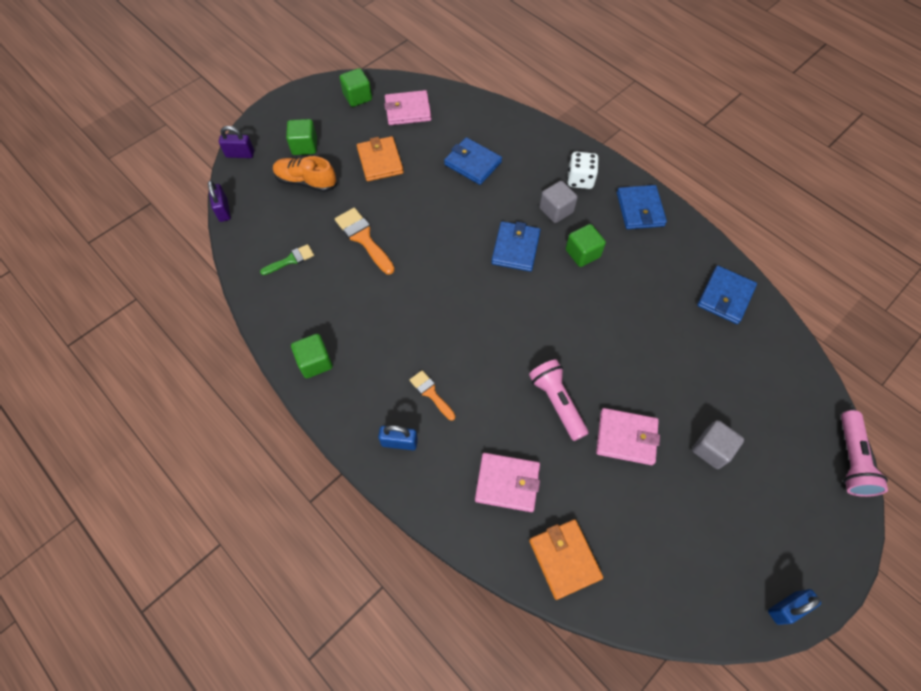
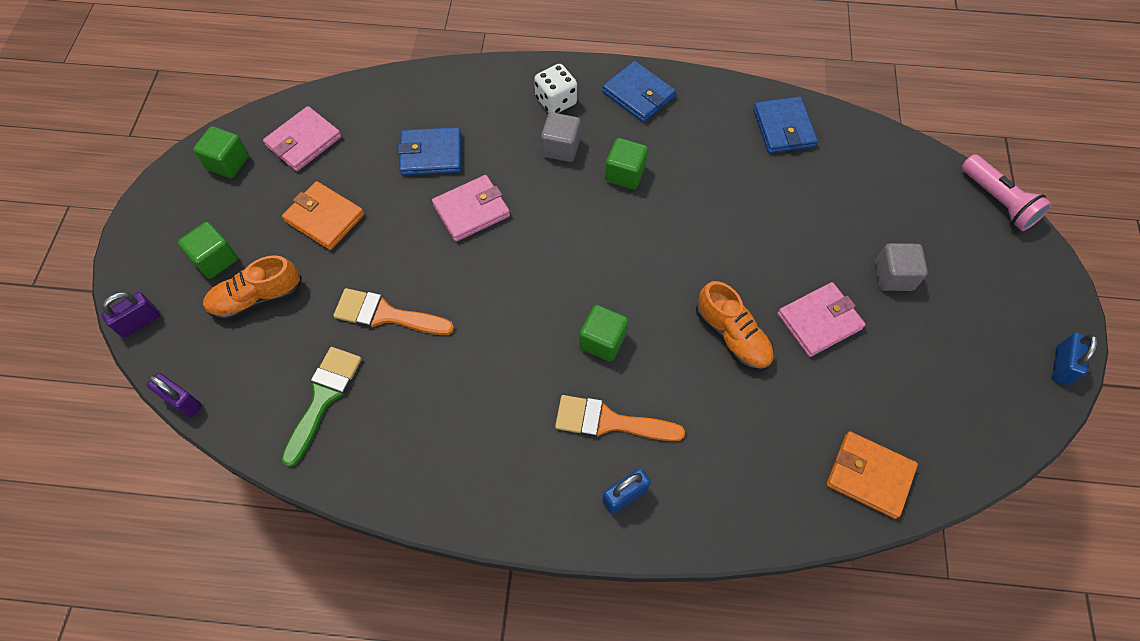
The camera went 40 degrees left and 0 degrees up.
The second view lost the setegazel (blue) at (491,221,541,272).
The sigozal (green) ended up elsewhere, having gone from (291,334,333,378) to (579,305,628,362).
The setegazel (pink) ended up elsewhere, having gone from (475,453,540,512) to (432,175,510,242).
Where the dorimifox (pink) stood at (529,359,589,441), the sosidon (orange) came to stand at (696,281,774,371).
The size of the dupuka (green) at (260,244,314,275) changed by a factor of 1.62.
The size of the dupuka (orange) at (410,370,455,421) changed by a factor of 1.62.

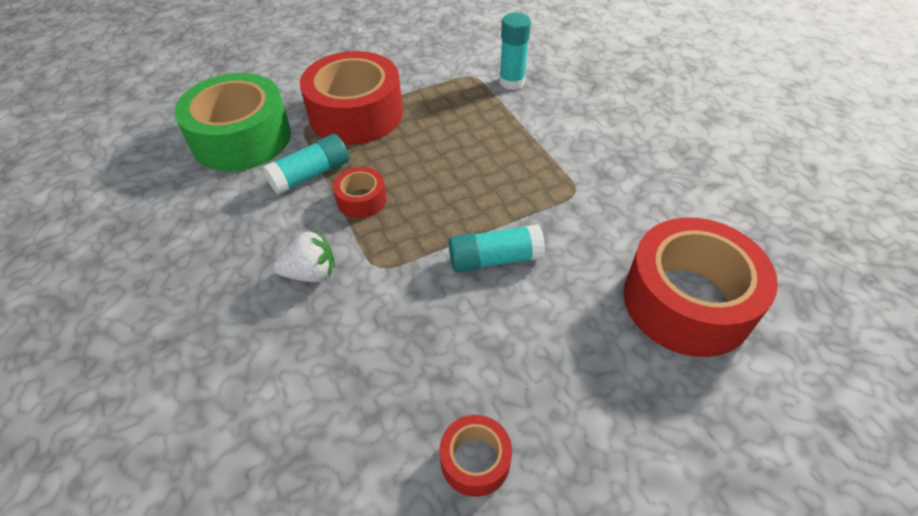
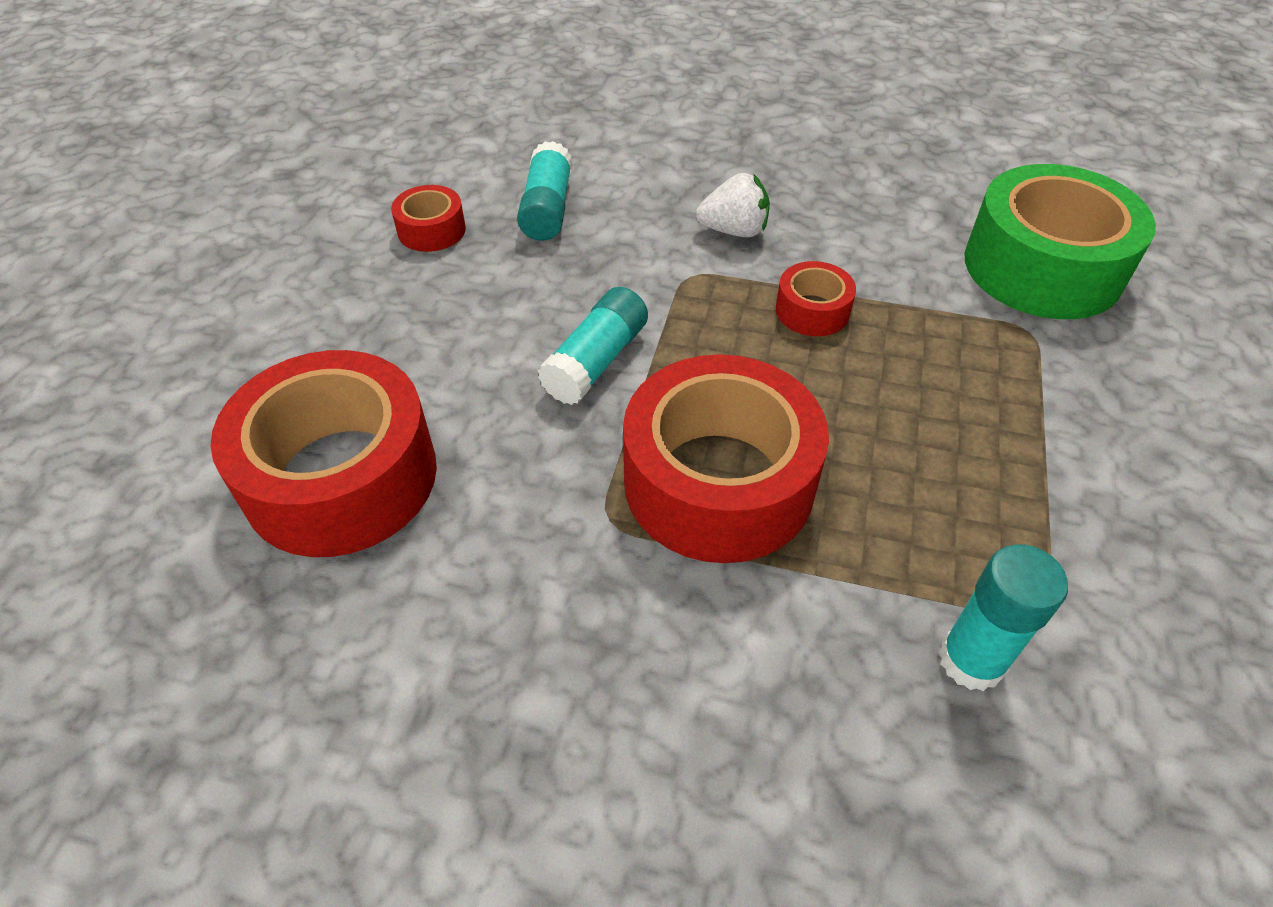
The camera went 130 degrees right and 0 degrees up.
The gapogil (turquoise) ended up elsewhere, having gone from (263,134,349,195) to (517,141,572,241).
The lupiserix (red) ended up elsewhere, having gone from (300,51,403,145) to (623,354,829,563).
The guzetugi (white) at (274,230,335,282) ended up facing another way, 120 degrees counterclockwise from before.

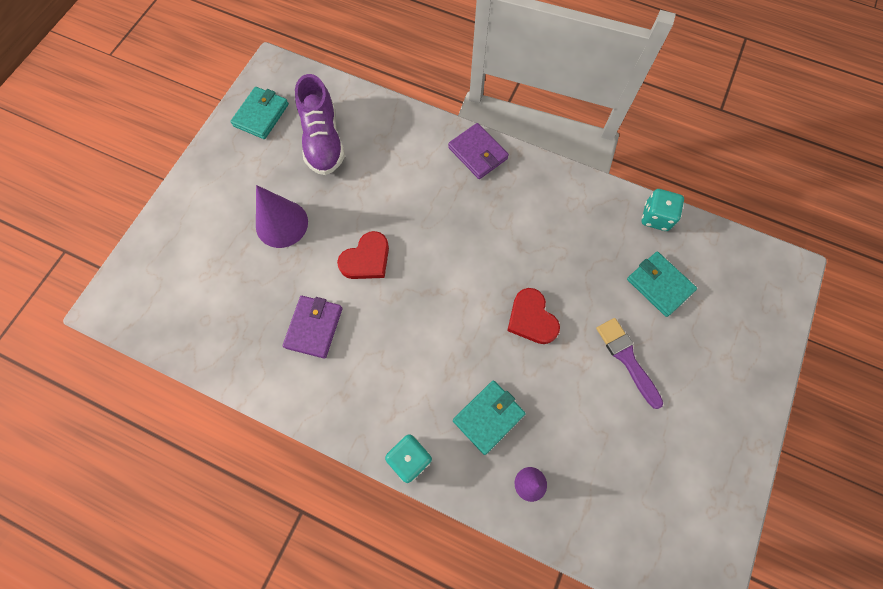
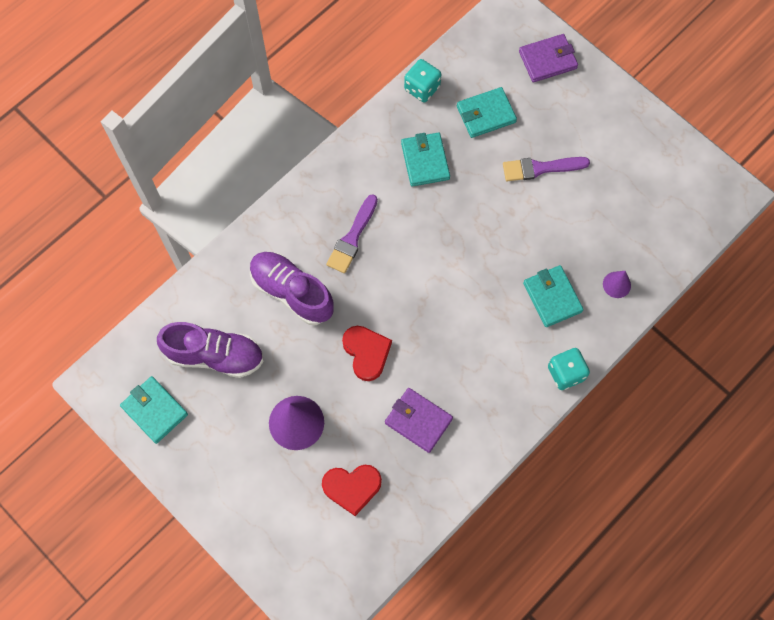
The camera went 70 degrees left and 0 degrees up.
The second view gained the sosidon (purple) at (250,252,334,325).
The second view gained the dupuka (purple) at (326,194,378,273).
The second view gained the setegazel (turquoise) at (401,133,450,187).
The setegazel (purple) ended up elsewhere, having gone from (448,123,509,179) to (519,34,578,82).
The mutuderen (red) ended up elsewhere, having gone from (507,288,560,344) to (322,465,382,516).

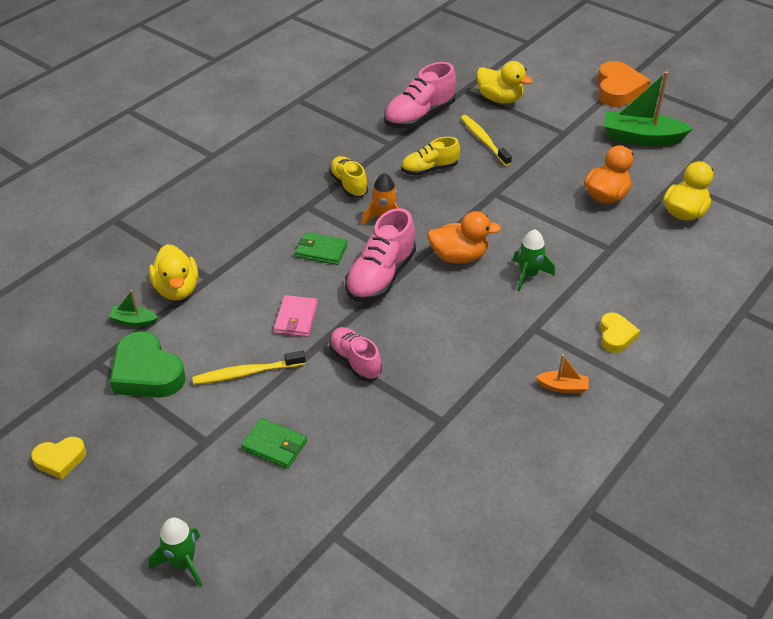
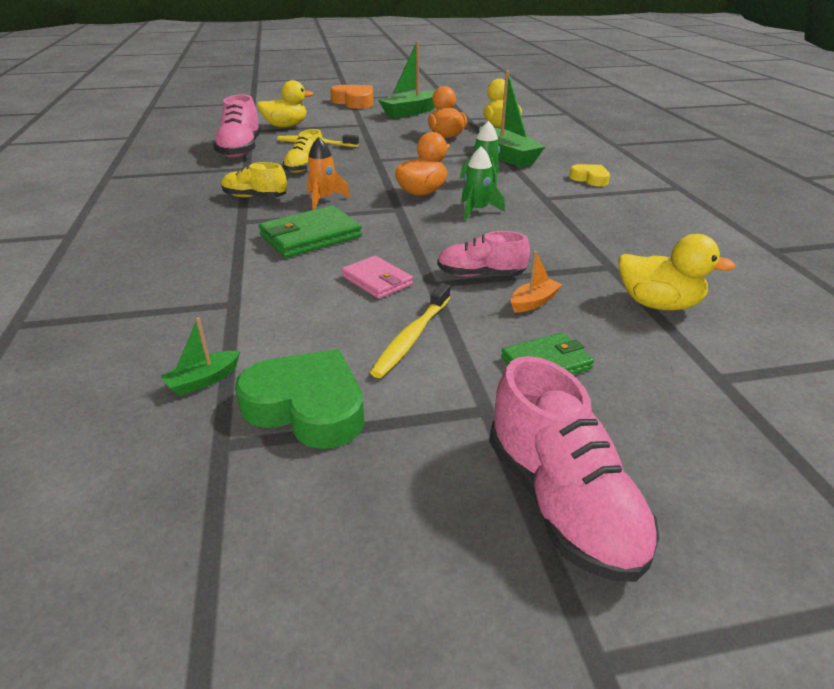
The camera went 50 degrees left and 10 degrees down.
The second view lost the mutuderen (yellow) at (31,437,86,479).
The second view gained the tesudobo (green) at (479,71,545,167).
The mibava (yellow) ended up elsewhere, having gone from (149,244,198,300) to (618,234,736,310).
The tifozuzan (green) ended up elsewhere, having gone from (149,518,202,587) to (461,146,505,221).
The sosidon (pink) ended up elsewhere, having gone from (345,208,416,302) to (489,356,659,582).
The tesudobo (orange) ended up elsewhere, having gone from (536,354,589,393) to (511,251,562,313).
The mutuderen (green) at (110,331,185,398) ended up facing another way, 150 degrees counterclockwise from before.
The size of the setegazel (green) at (295,232,348,265) changed by a factor of 1.58.

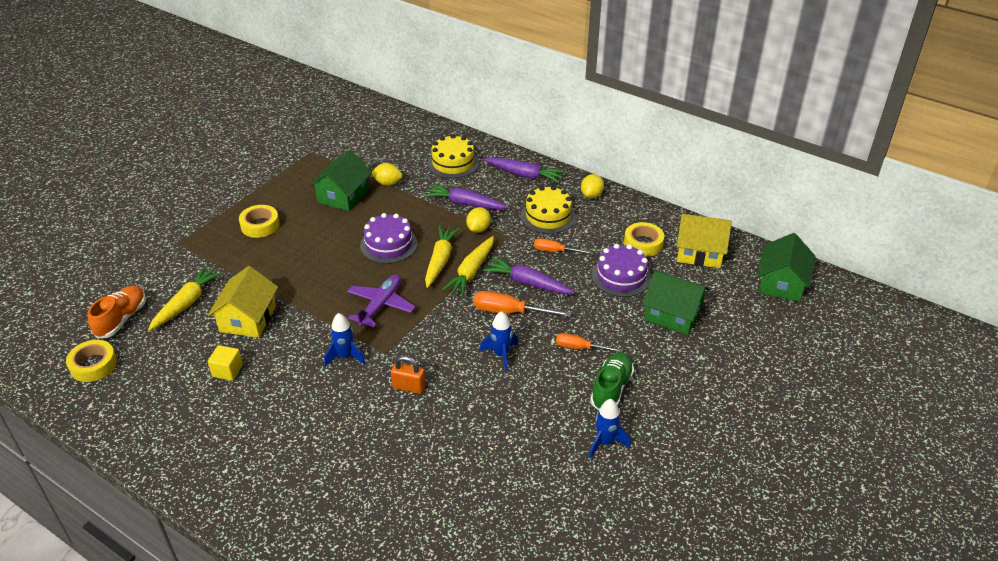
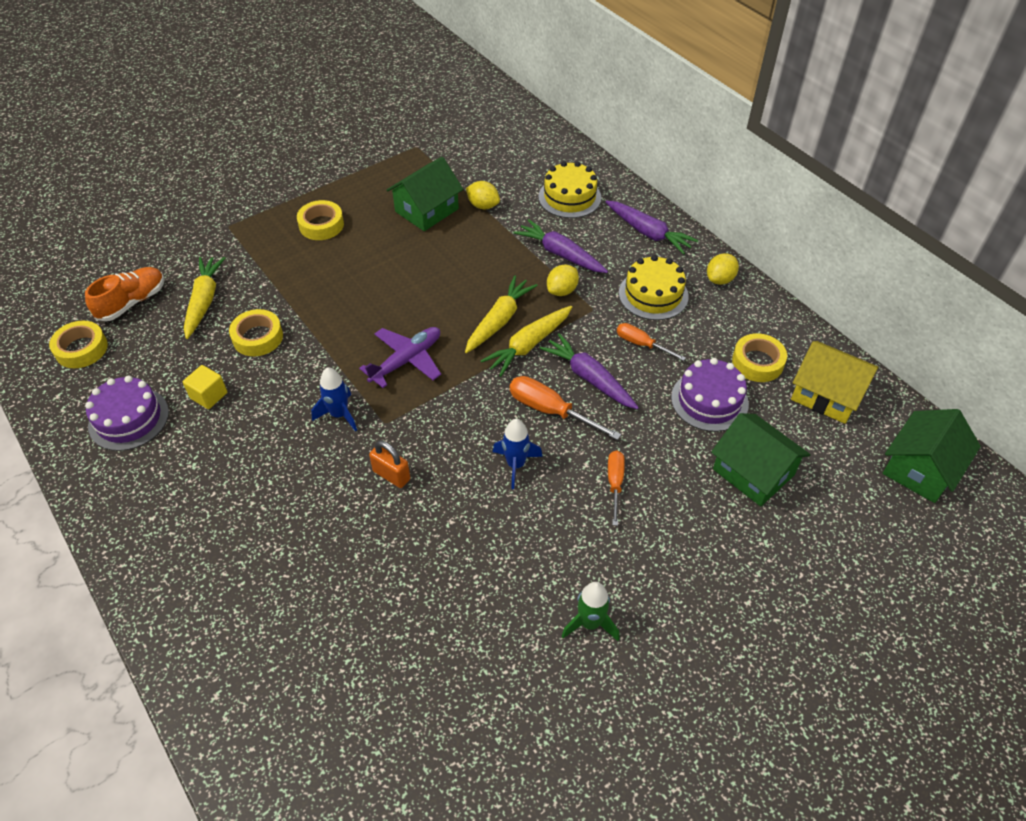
The camera went 20 degrees right and 10 degrees up.
The second view lost the sosidon (green) at (590,352,634,410).
The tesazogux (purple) ended up elsewhere, having gone from (360,213,417,264) to (85,375,169,451).
Where the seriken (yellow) stood at (208,266,278,338), the lupiserix (yellow) came to stand at (229,309,283,356).
What was the tifozuzan (blue) at (589,399,631,458) turned into the tifozuzan (green) at (561,582,620,641).
The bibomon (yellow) at (148,266,223,331) ended up facing another way, 45 degrees counterclockwise from before.
The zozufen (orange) at (556,333,622,352) ended up facing another way, 60 degrees clockwise from before.

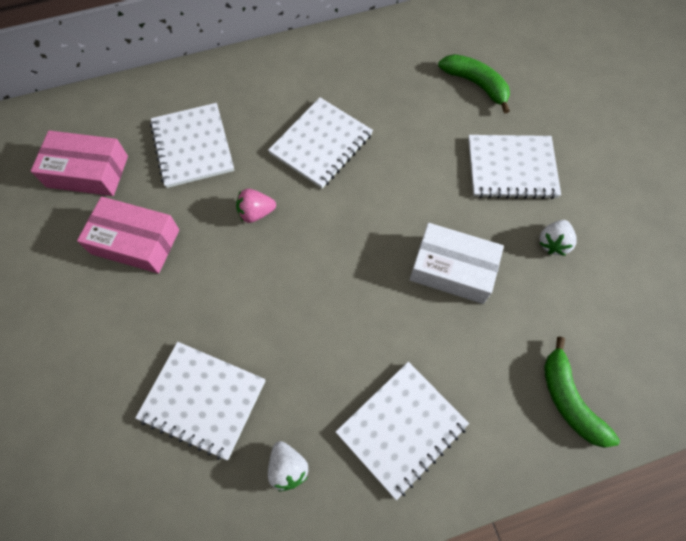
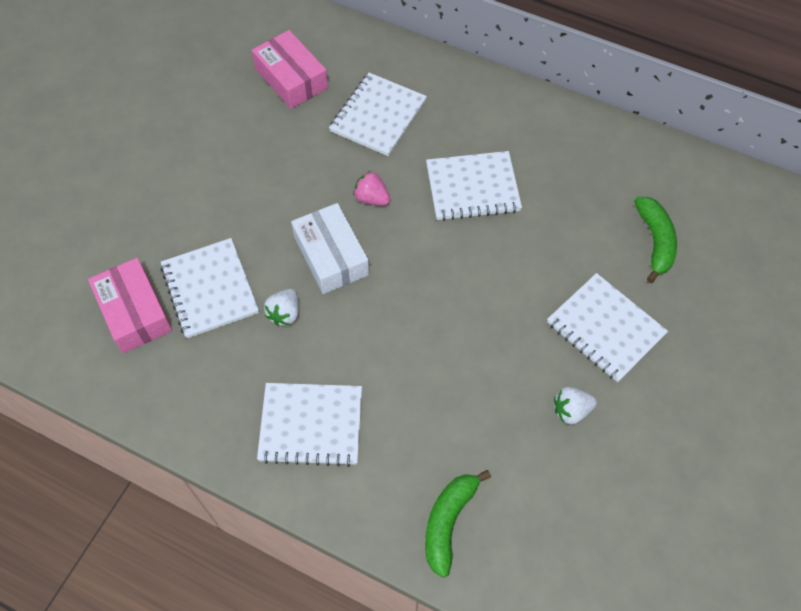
The camera went 45 degrees right and 5 degrees down.
The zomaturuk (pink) ended up elsewhere, having gone from (77,196,179,274) to (88,258,173,353).
The guzetugi (white) ended up elsewhere, having gone from (268,441,308,491) to (264,289,299,326).
The zomaturuk (white) ended up elsewhere, having gone from (410,223,504,304) to (291,203,369,294).

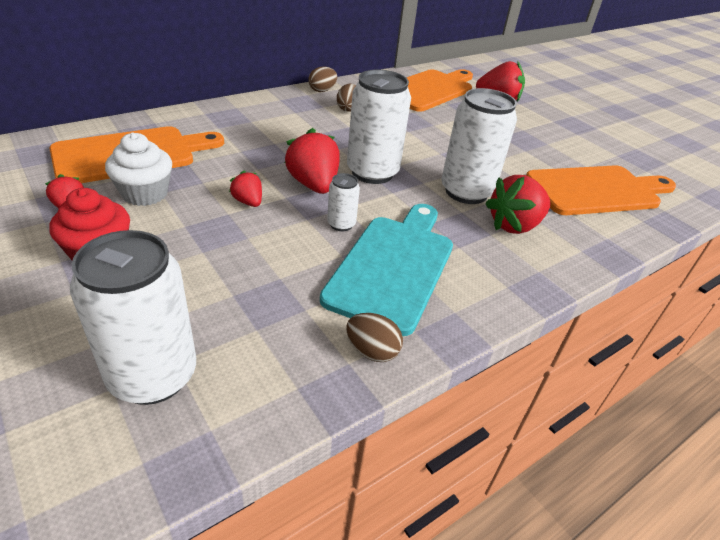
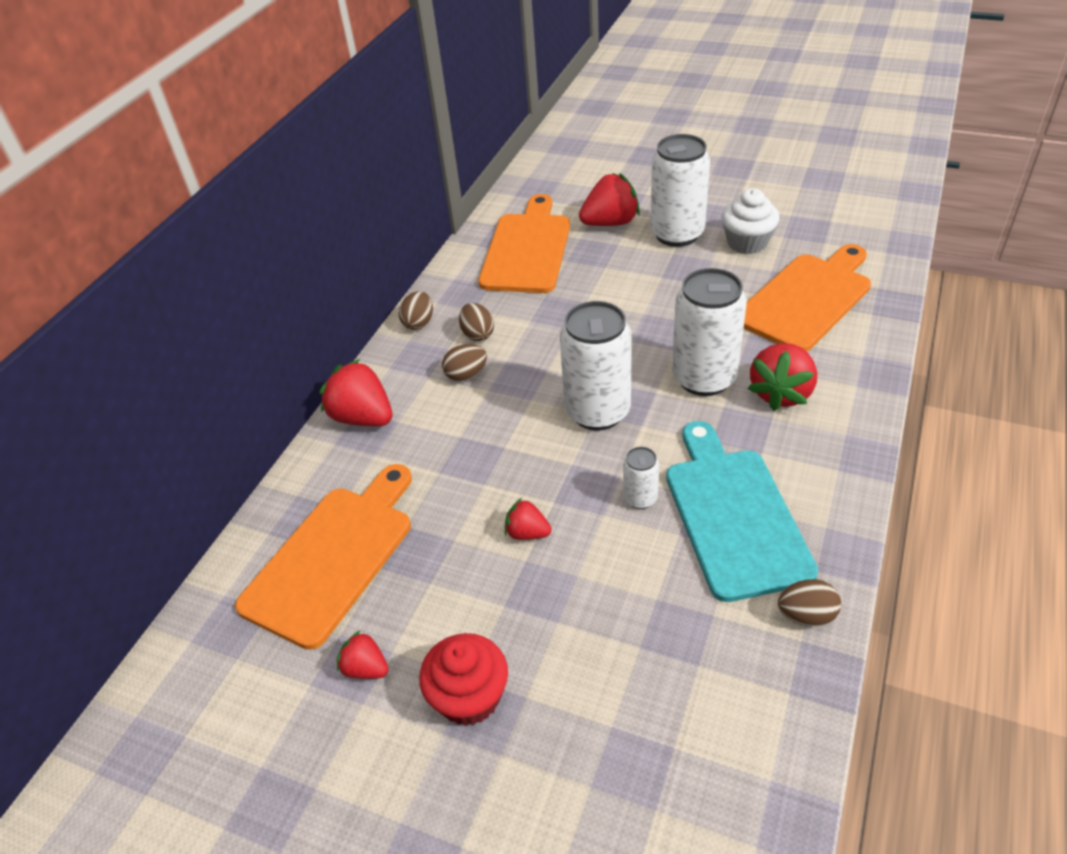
The camera went 25 degrees left and 5 degrees up.
The second view gained the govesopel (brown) at (442,344,487,381).
The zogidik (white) ended up elsewhere, having gone from (70,230,196,405) to (650,134,710,247).
The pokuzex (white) ended up elsewhere, having gone from (105,133,172,206) to (722,188,780,254).
The guzetugi (red) ended up elsewhere, having gone from (285,128,340,194) to (319,359,393,426).

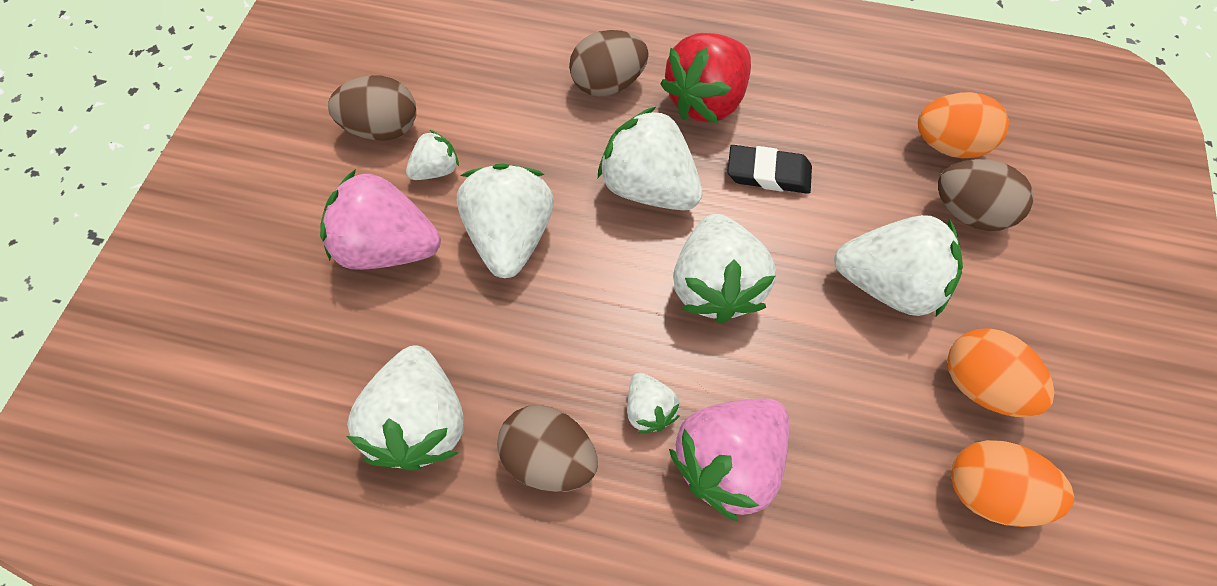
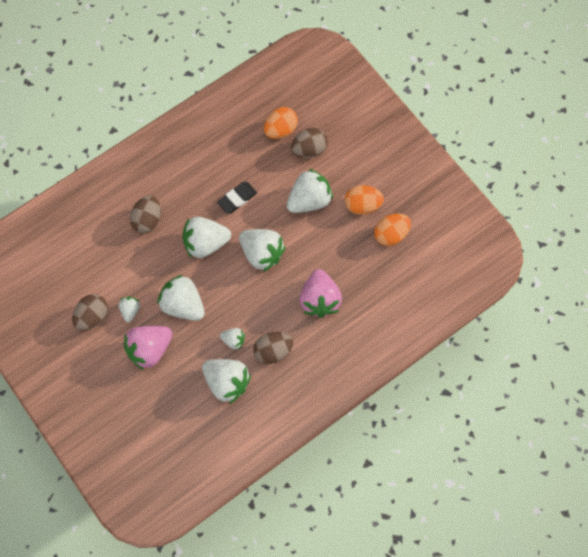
The camera went 50 degrees left and 5 degrees up.
The second view lost the guzetugi (red) at (660,33,751,123).
The guzetugi (white) ended up elsewhere, having gone from (627,373,680,434) to (220,328,245,350).

